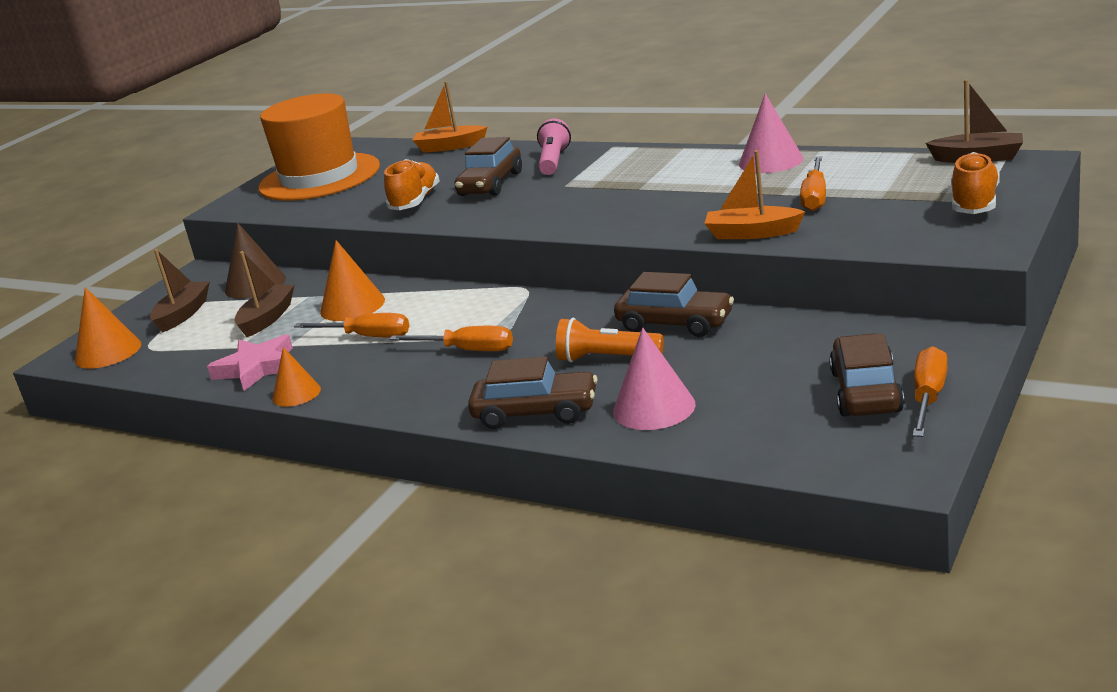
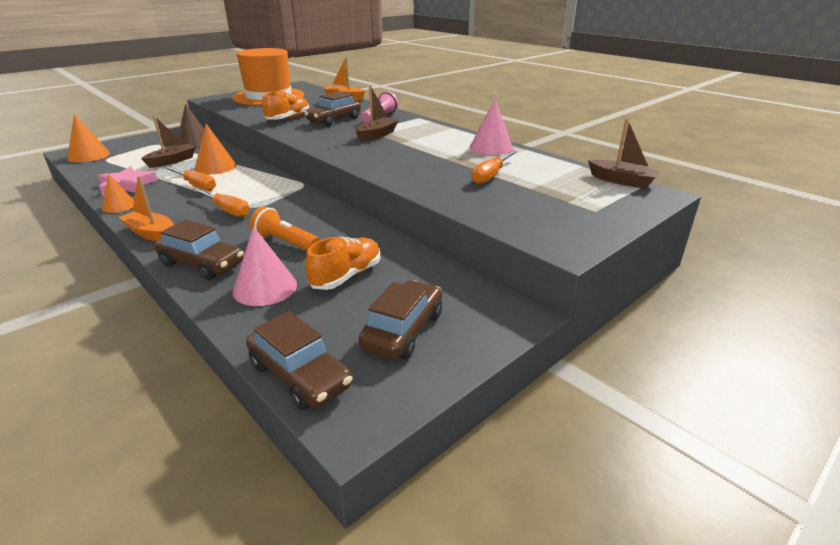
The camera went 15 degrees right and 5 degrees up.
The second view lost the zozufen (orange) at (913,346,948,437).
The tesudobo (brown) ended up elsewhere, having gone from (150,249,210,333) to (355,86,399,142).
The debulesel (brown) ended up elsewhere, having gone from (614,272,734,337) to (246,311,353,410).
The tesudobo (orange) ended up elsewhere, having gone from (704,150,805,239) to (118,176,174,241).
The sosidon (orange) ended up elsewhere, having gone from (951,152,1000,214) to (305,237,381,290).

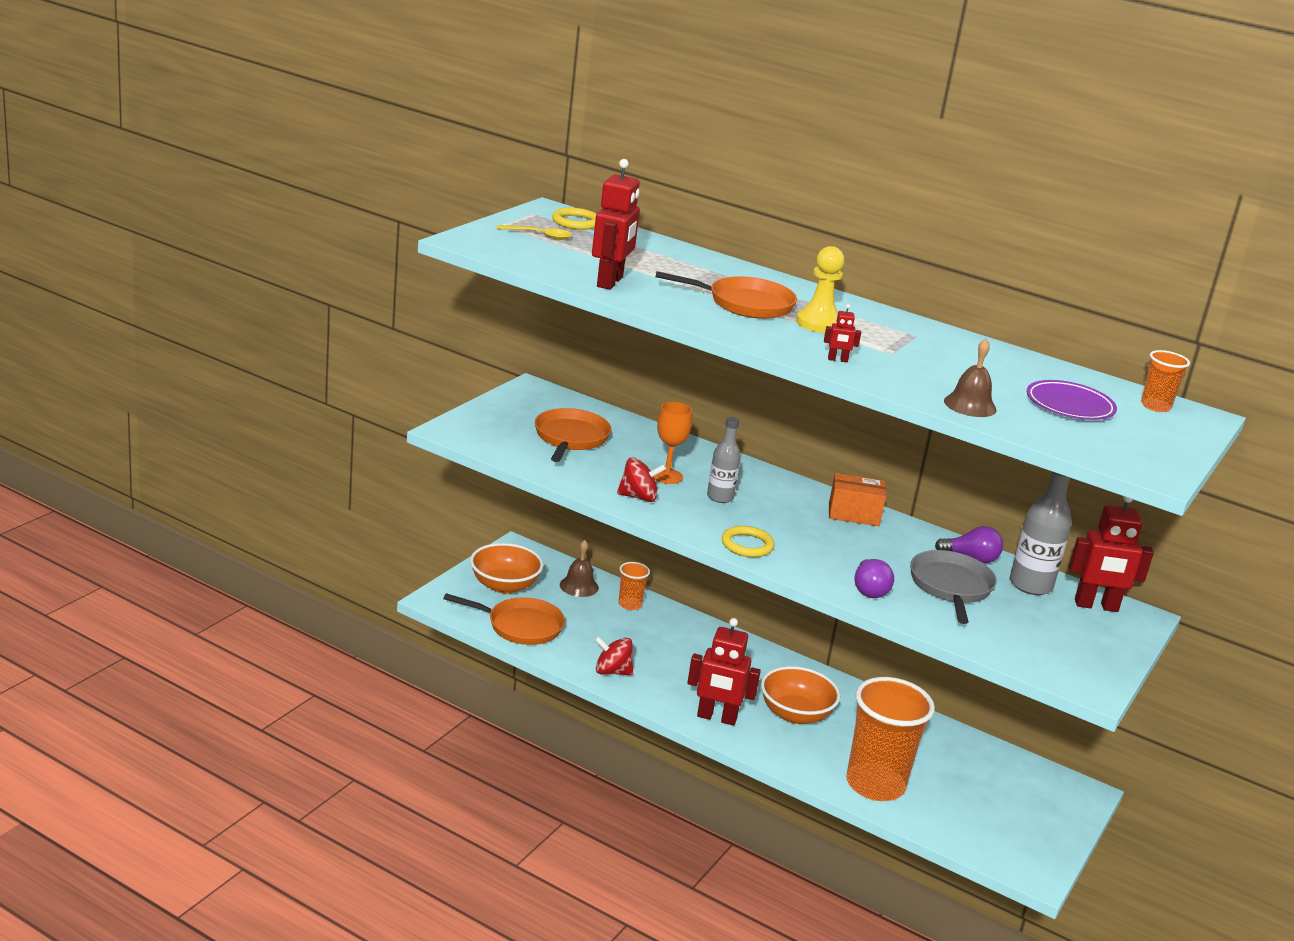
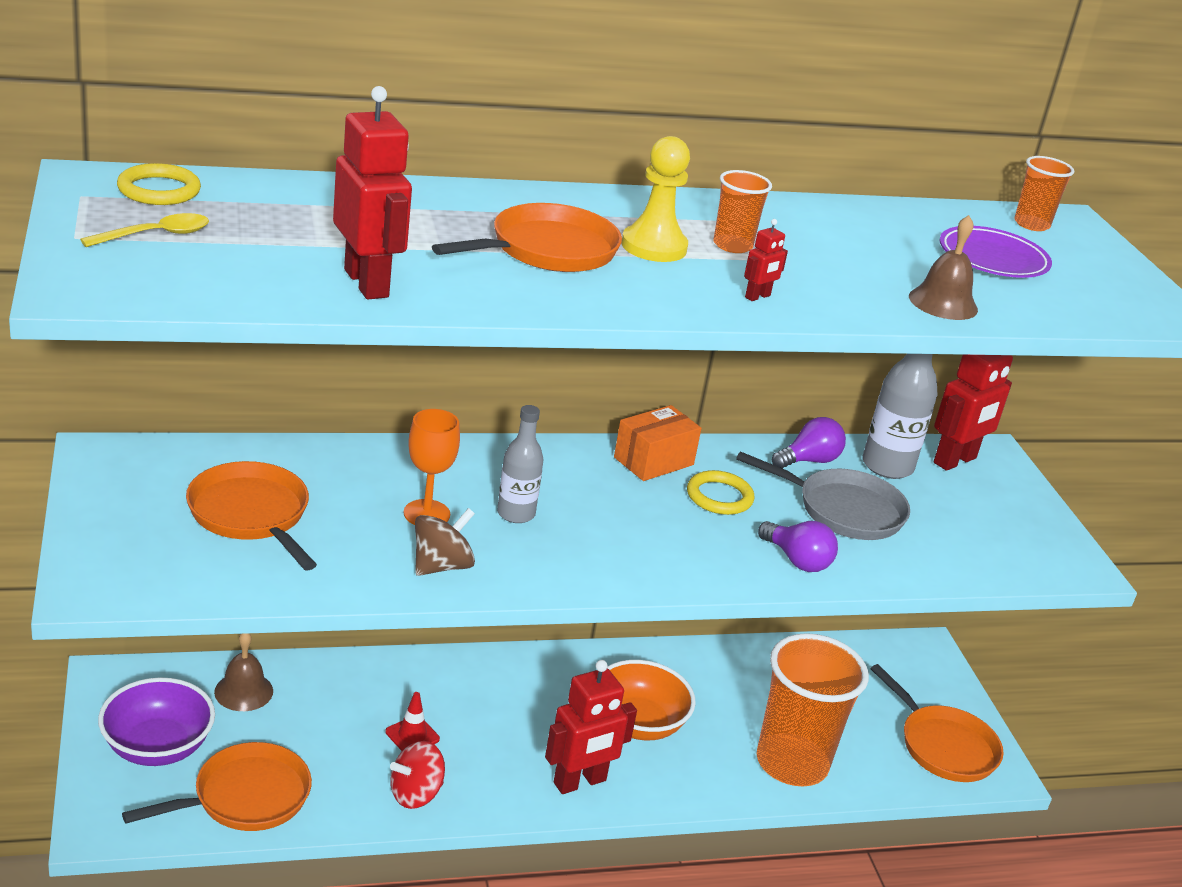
The camera went 45 degrees left and 5 degrees up.
The second view gained the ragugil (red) at (385,692,440,751).
The second view gained the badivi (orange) at (870,664,1004,782).
The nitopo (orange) ended up elsewhere, having gone from (619,562,650,610) to (714,170,772,253).
The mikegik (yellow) ended up elsewhere, having gone from (722,526,774,557) to (687,470,754,515).
What was the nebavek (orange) at (470,543,543,594) turned into the nebavek (purple) at (98,678,215,766).
What was the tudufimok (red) at (617,457,666,502) turned into the tudufimok (brown) at (415,508,475,576).
The badivi (grey) at (910,550,997,624) ended up facing another way, 150 degrees clockwise from before.

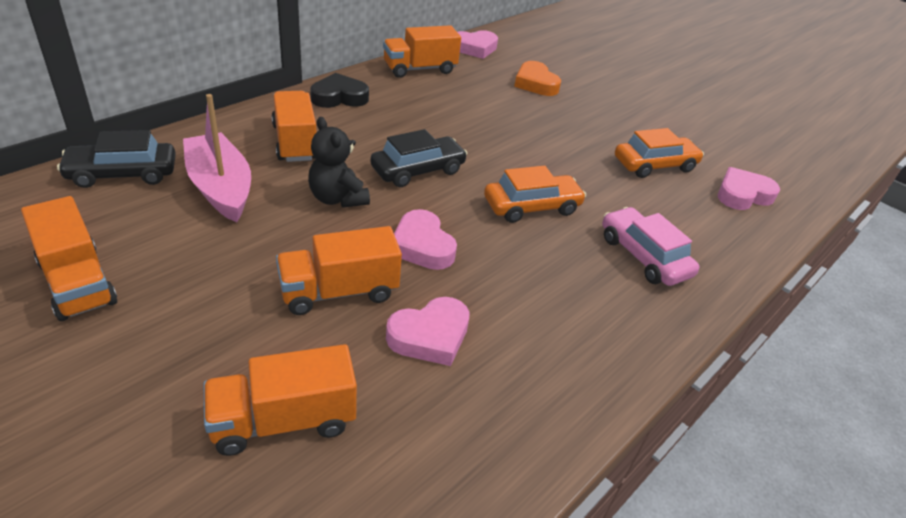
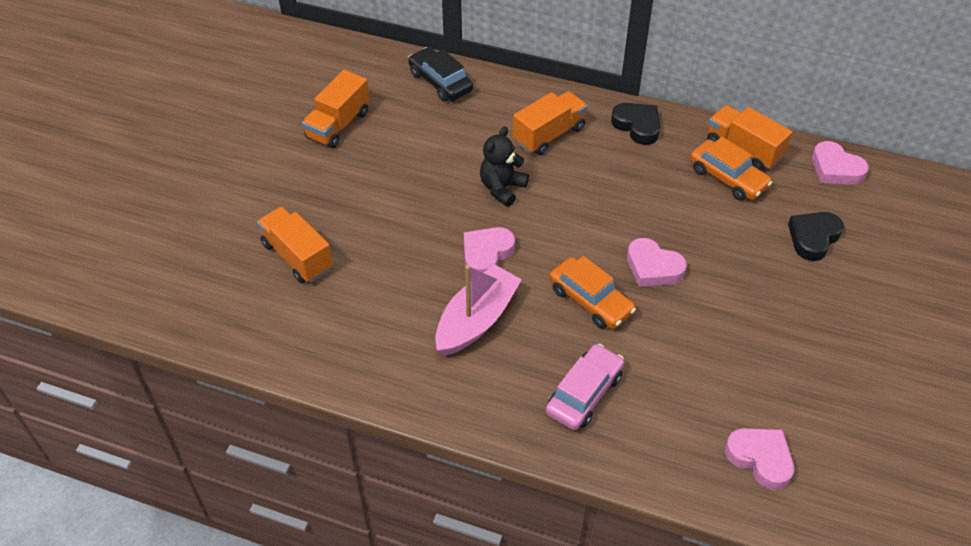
The camera went 70 degrees right and 10 degrees up.
The second view lost the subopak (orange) at (276,226,402,315).
The second view lost the debulesel (black) at (370,129,467,187).
The tesudobo (pink) ended up elsewhere, having gone from (183,94,251,222) to (435,264,522,356).
The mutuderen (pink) ended up elsewhere, having gone from (386,297,470,366) to (627,238,687,287).
The debulesel (orange) ended up elsewhere, having gone from (615,128,704,178) to (690,137,773,201).
What was the mutuderen (orange) at (514,61,561,96) turned into the mutuderen (black) at (788,212,844,261).

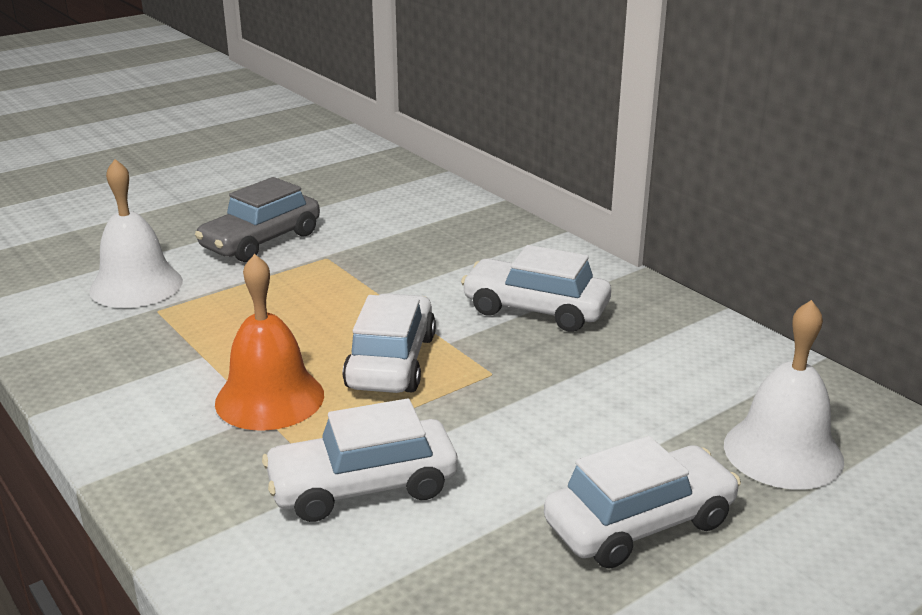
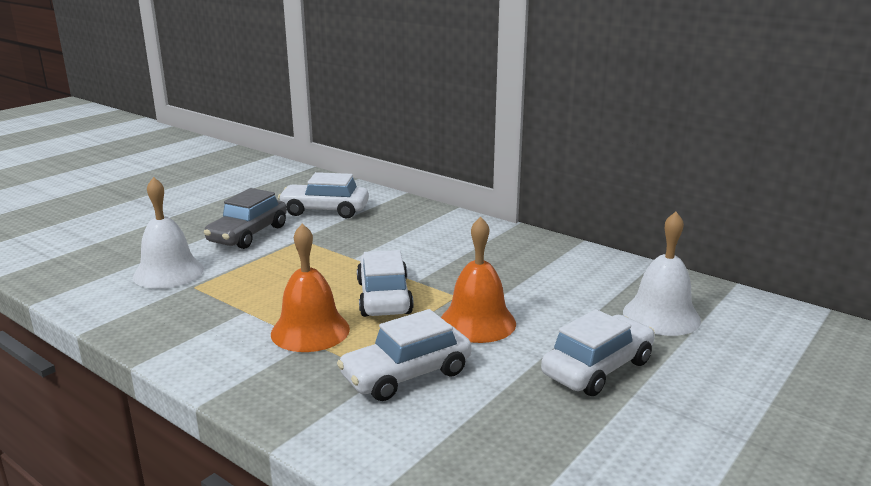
The camera went 15 degrees left and 5 degrees down.
The second view gained the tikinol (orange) at (441,217,516,343).
The debulesel (white) ended up elsewhere, having gone from (461,245,611,332) to (278,172,369,218).

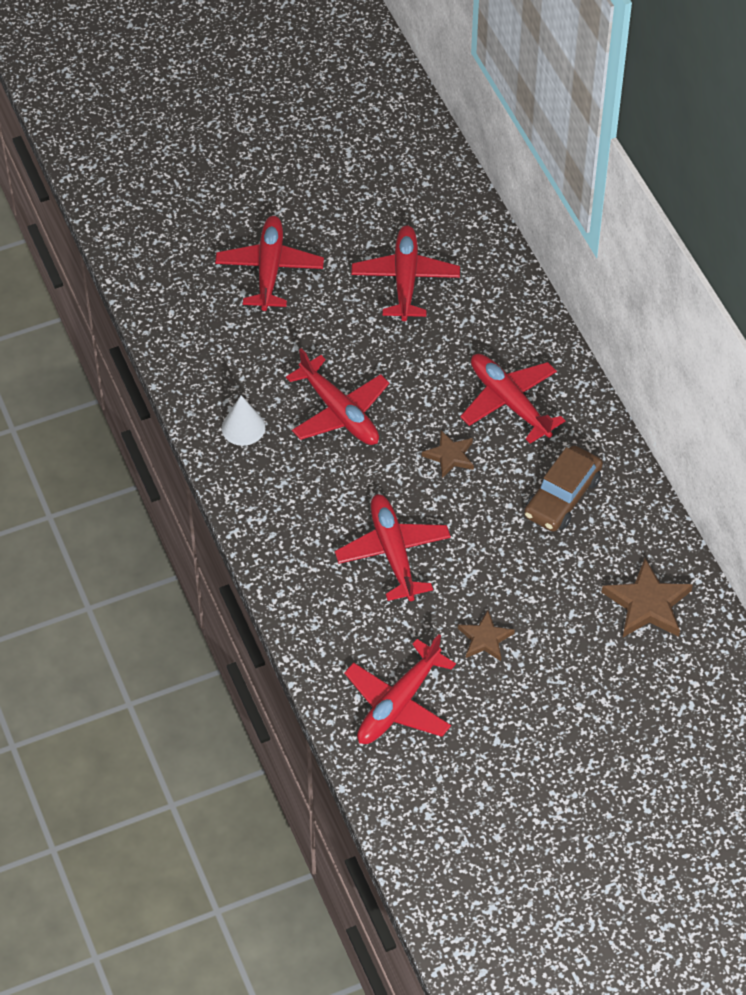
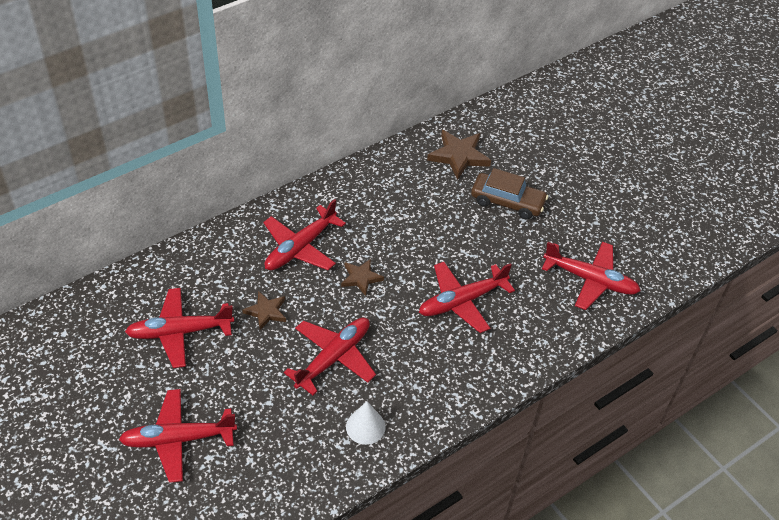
The camera went 105 degrees left and 5 degrees down.
The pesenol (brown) ended up elsewhere, having gone from (458,610,515,661) to (242,291,286,330).
The debulesel (brown) ended up elsewhere, having gone from (524,446,603,532) to (471,168,548,220).

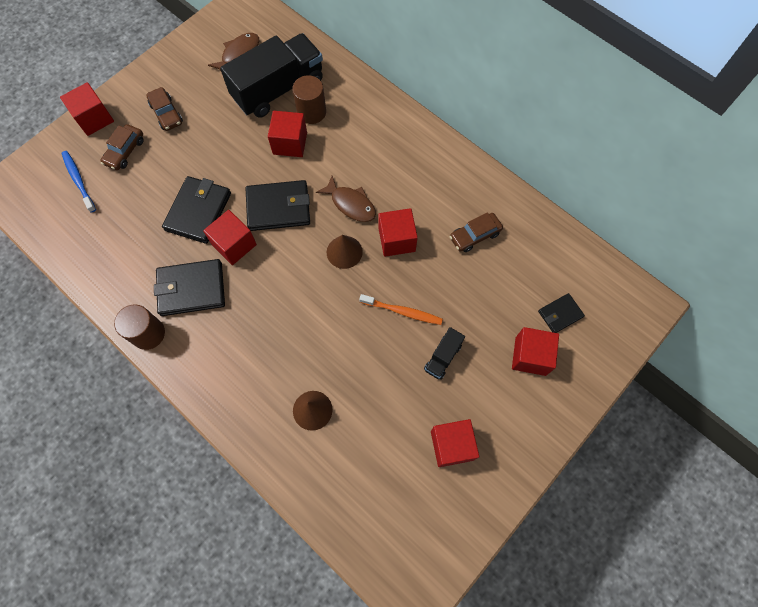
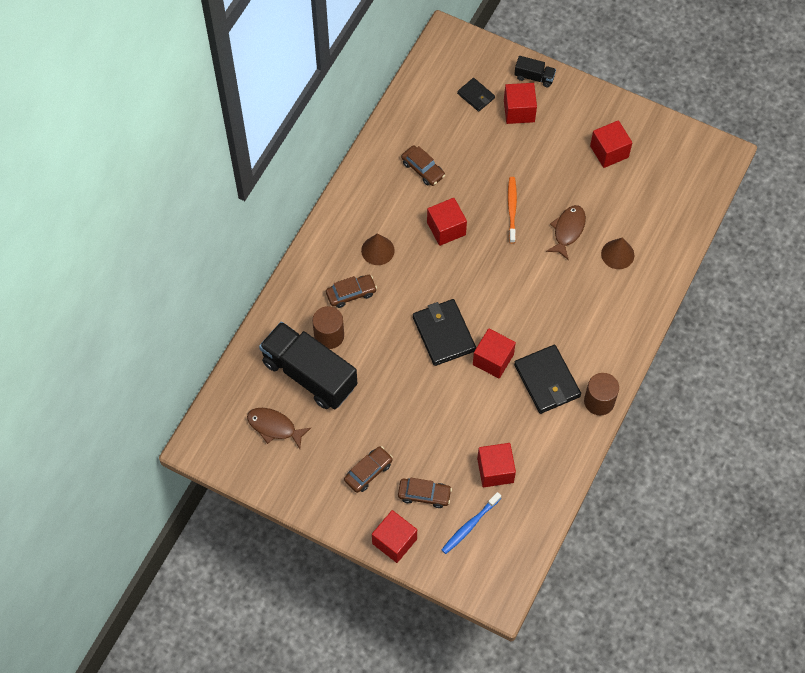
The camera went 105 degrees left and 5 degrees down.
The second view lost the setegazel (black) at (162,176,231,244).
The second view gained the debulesel (brown) at (326,275,377,308).
The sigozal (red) ended up elsewhere, having gone from (268,111,307,157) to (477,443,516,487).
The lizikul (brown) ended up elsewhere, having gone from (316,176,376,222) to (546,205,586,260).
The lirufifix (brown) ended up elsewhere, having gone from (327,235,363,269) to (361,233,395,265).
The subopak (black) ended up elsewhere, having gone from (424,327,465,380) to (514,56,556,88).

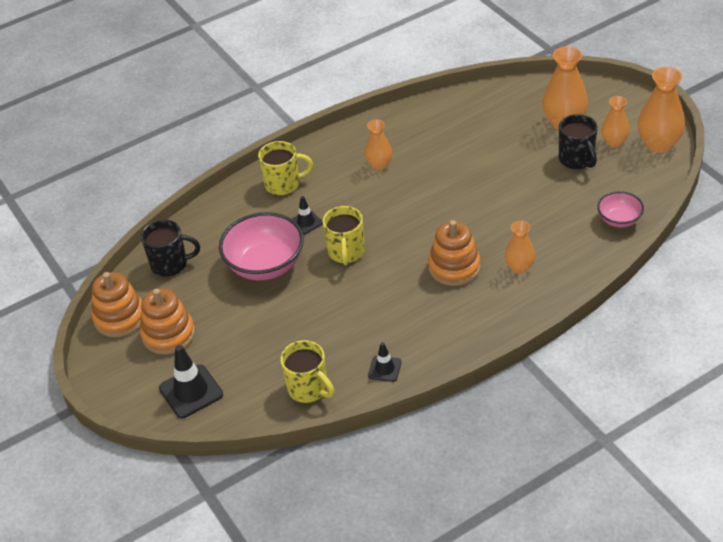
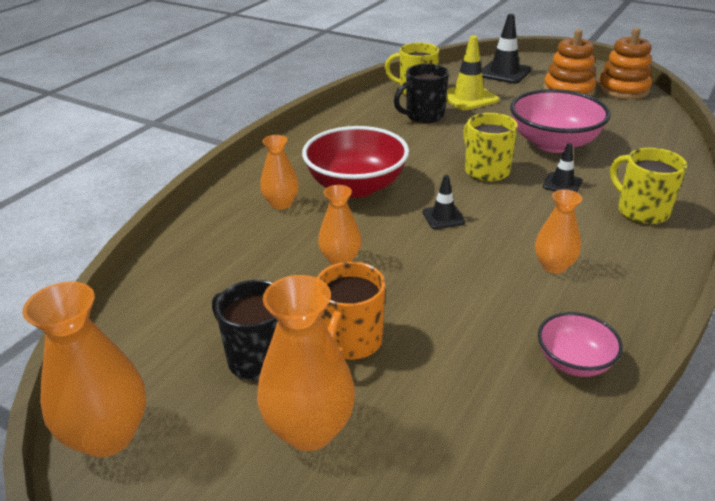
The camera went 150 degrees right and 10 degrees down.
The second view gained the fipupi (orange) at (317,262,385,360).
The second view gained the ragugil (yellow) at (446,35,499,110).
The fipupi (black) ended up elsewhere, having gone from (141,220,200,277) to (394,64,449,123).
The ragugil (black) ended up elsewhere, having gone from (368,342,402,382) to (423,175,466,229).
The nebavek (pink) ended up elsewhere, having gone from (597,191,644,228) to (538,312,623,377).
The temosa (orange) ended up elsewhere, having gone from (601,96,630,147) to (318,185,361,265).
Where the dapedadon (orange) stood at (428,220,481,286), the nebavek (red) came to stand at (302,126,409,198).
The fipupi (yellow) at (258,141,313,196) ended up facing another way, 90 degrees clockwise from before.

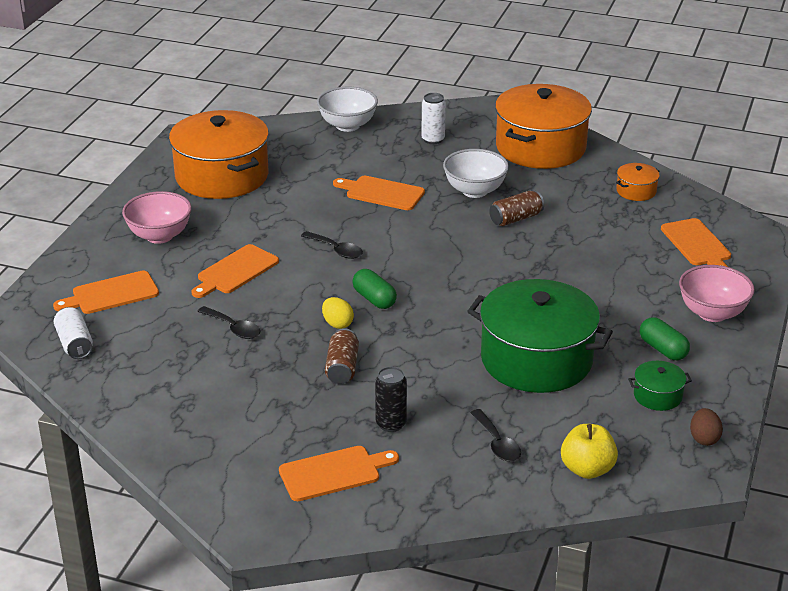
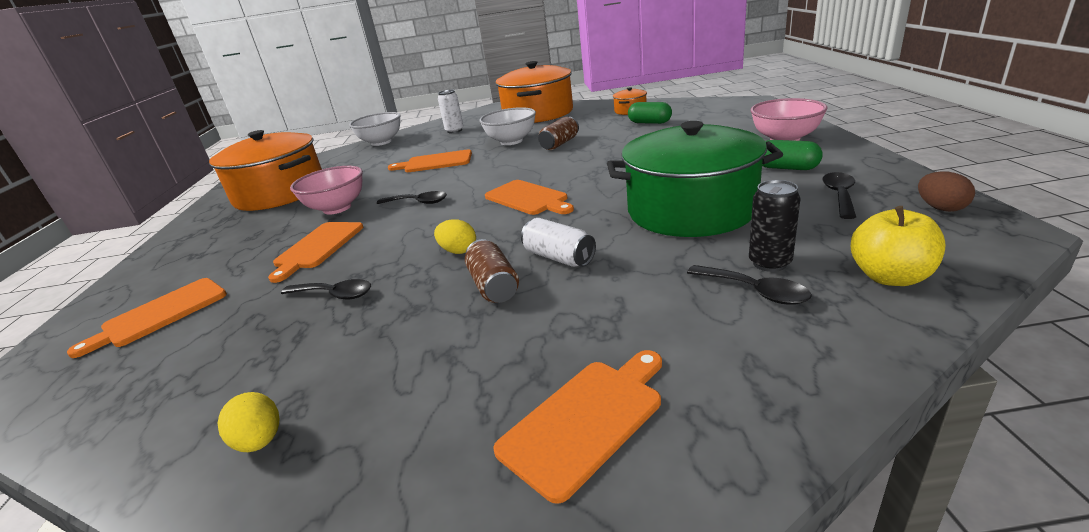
The camera went 20 degrees left and 5 degrees down.
The second view gained the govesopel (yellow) at (217,392,279,452).
The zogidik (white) ended up elsewhere, having gone from (54,307,93,359) to (521,218,596,267).
The nebavek (pink) ended up elsewhere, having gone from (122,191,192,244) to (290,166,363,215).
The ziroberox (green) ended up elsewhere, having gone from (352,269,397,309) to (628,102,672,124).
The zogidik (black) ended up elsewhere, having gone from (375,367,407,432) to (749,180,800,272).
The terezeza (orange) ended up elsewhere, having gone from (661,218,731,267) to (485,180,574,215).
Where the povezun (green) stood at (628,361,692,411), the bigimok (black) came to stand at (822,172,856,219).

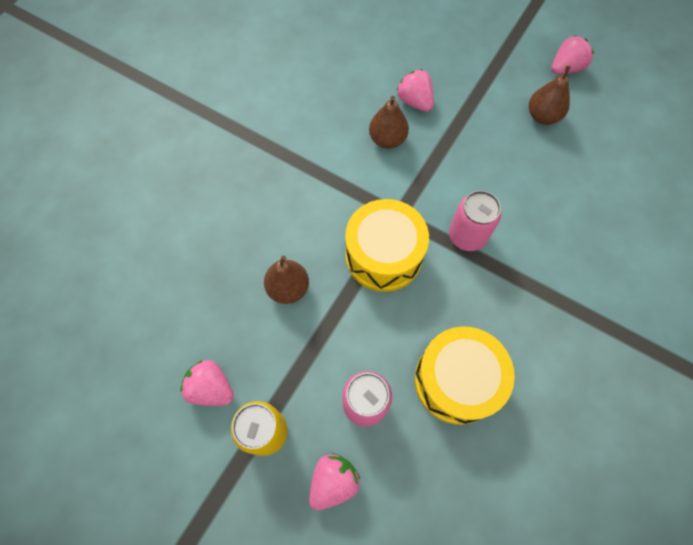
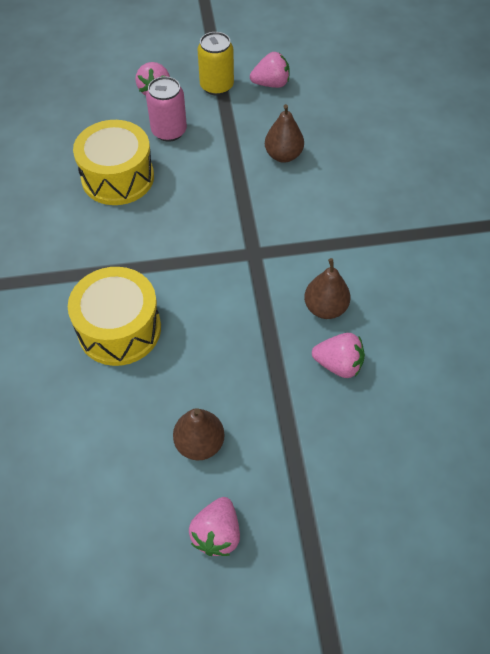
The camera went 140 degrees right and 10 degrees down.
The second view lost the zogidik (pink) at (449,191,501,251).
The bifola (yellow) ended up elsewhere, having gone from (345,199,429,292) to (68,267,161,366).

